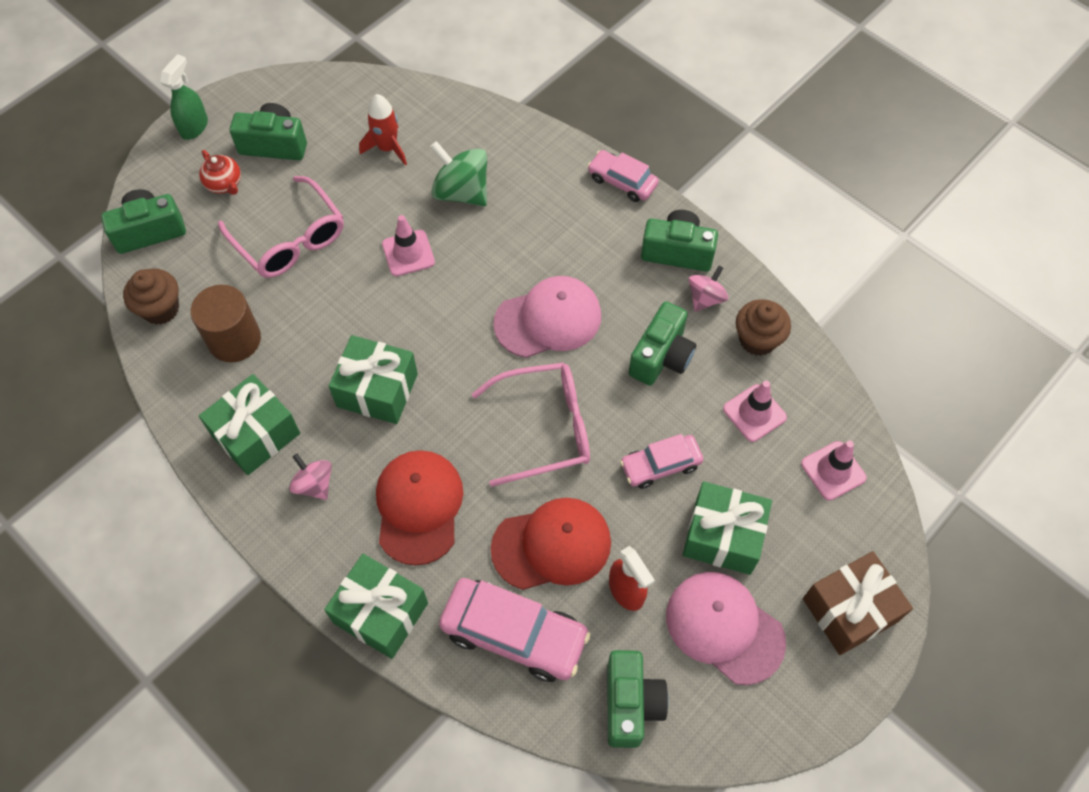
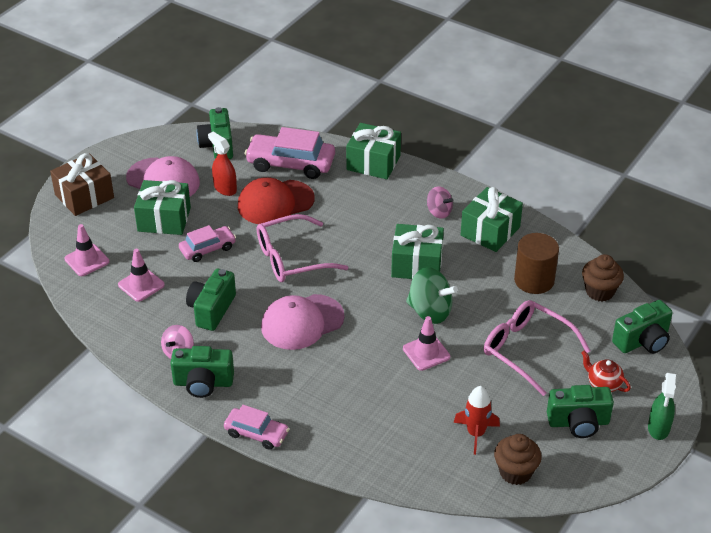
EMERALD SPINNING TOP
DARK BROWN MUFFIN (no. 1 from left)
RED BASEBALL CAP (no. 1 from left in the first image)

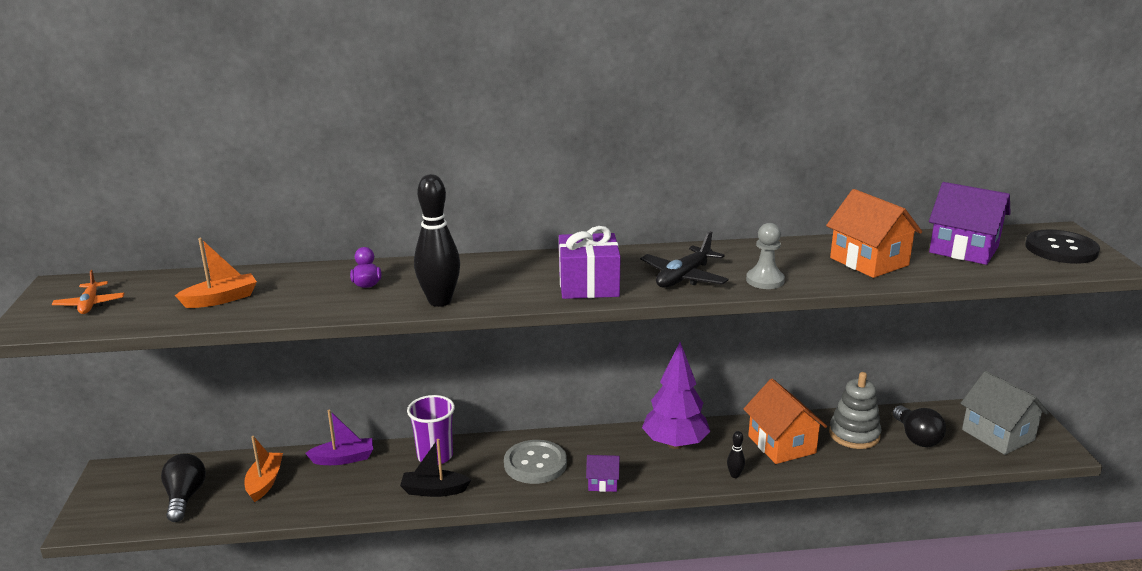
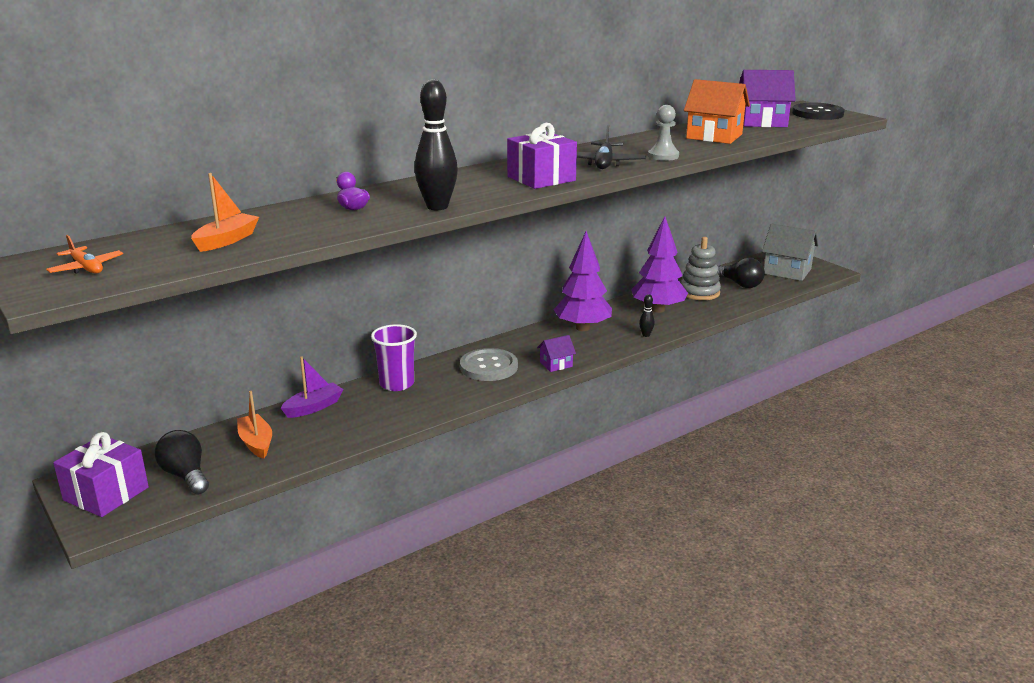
PURPLE TREE (no. 2 from left)
JET-BLACK TOY BOAT
PURPLE PRESENT (no. 1 from left)

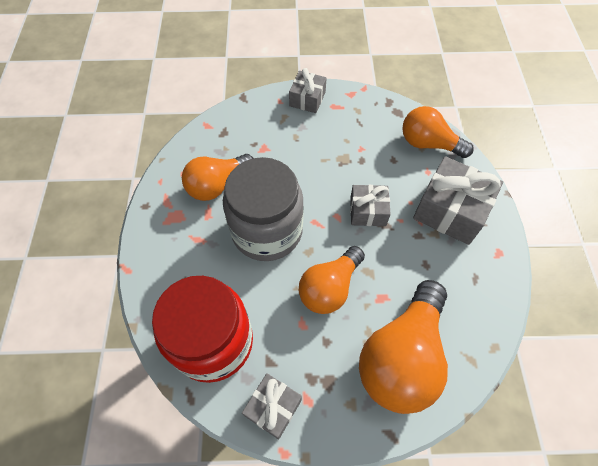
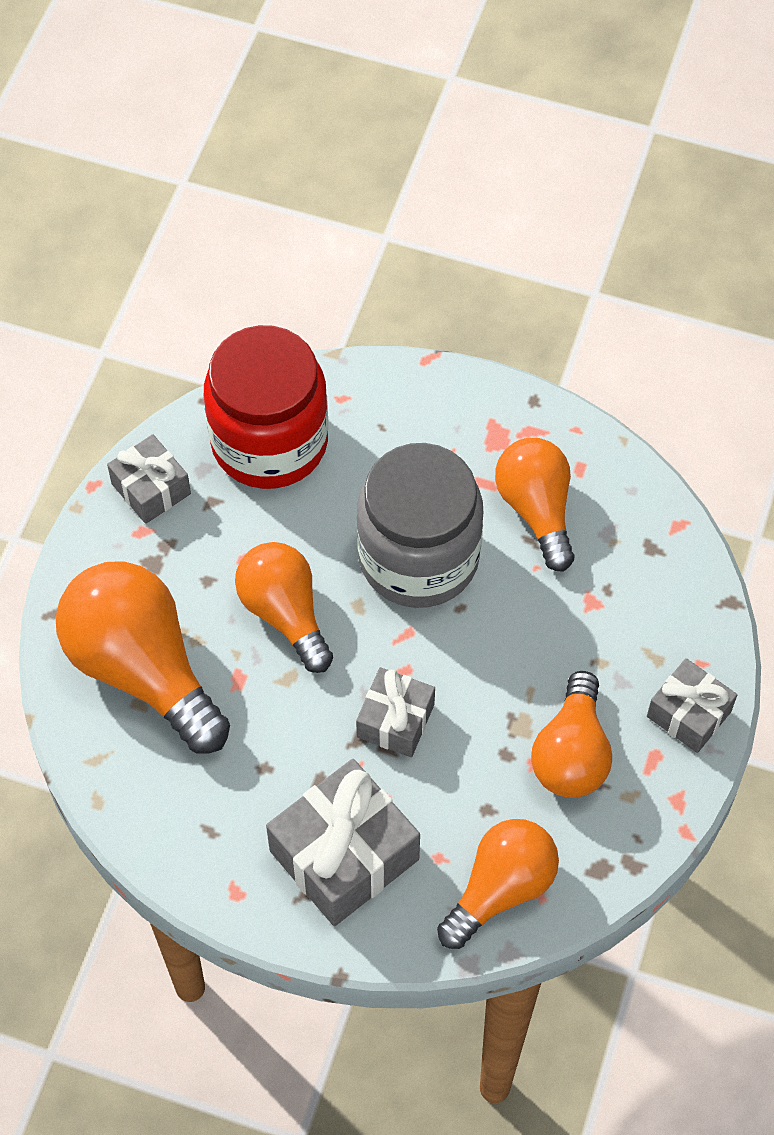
ORANGE LIGHT BULB (no. 5 from left)

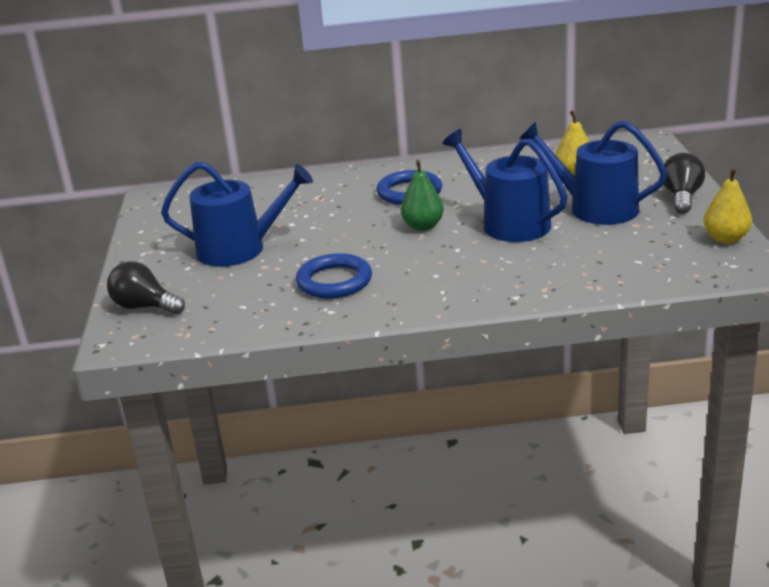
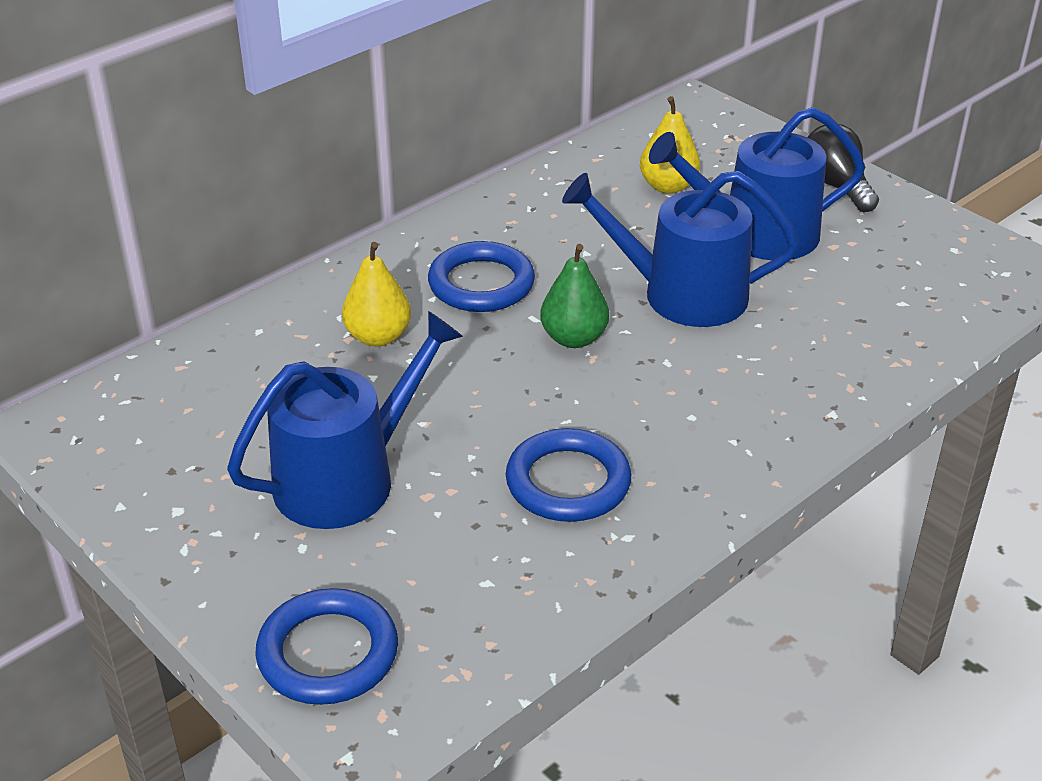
BRIGHT YELLOW PEAR (no. 1 from left)
COBALT HOOP (no. 1 from left)

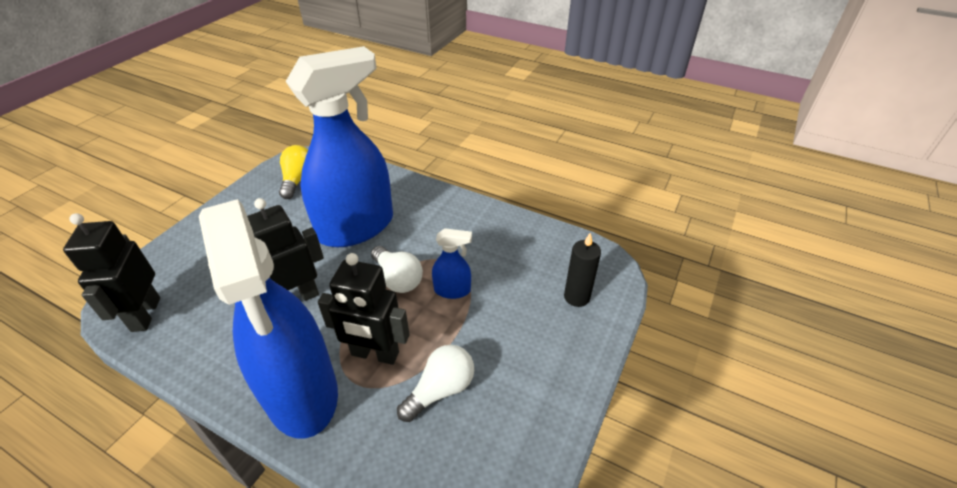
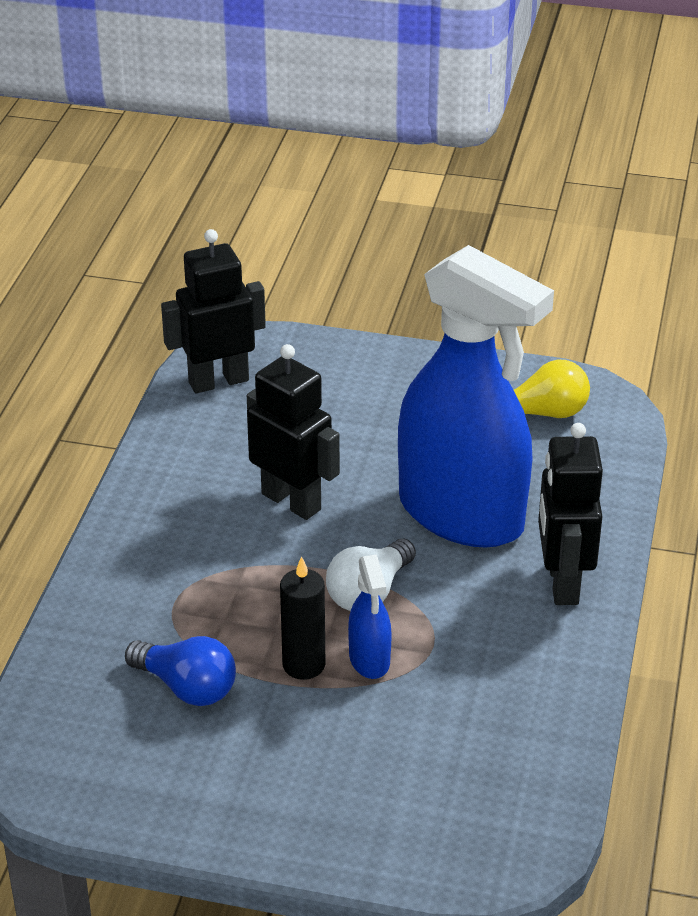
COBALT SPRAY BOTTLE (no. 1 from left in the first image)
JET-BLACK PILLAR CANDLE
JET-BLACK ROBOT FIGURE (no. 3 from left)
COBALT LIGHT BULB

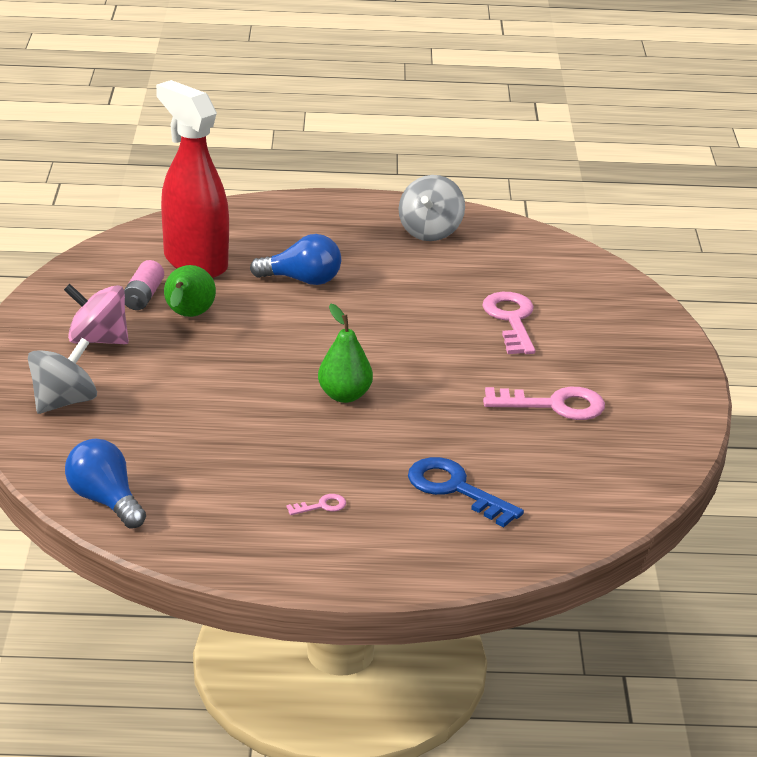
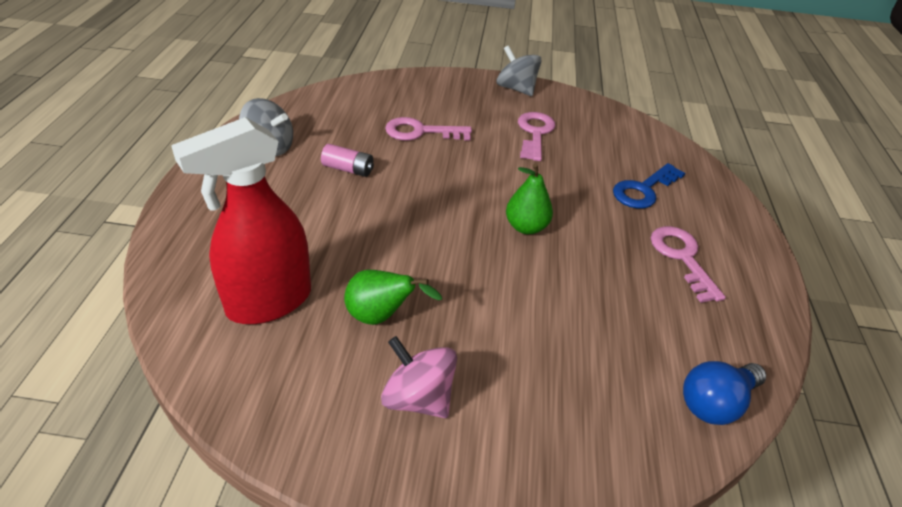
COBALT LIGHT BULB (no. 2 from left in the first image)
ROSY POWER CELL
ROSY SPINNING TOP
GREY SPINNING TOP (no. 2 from left)
ROSY DOOR KEY (no. 3 from left)

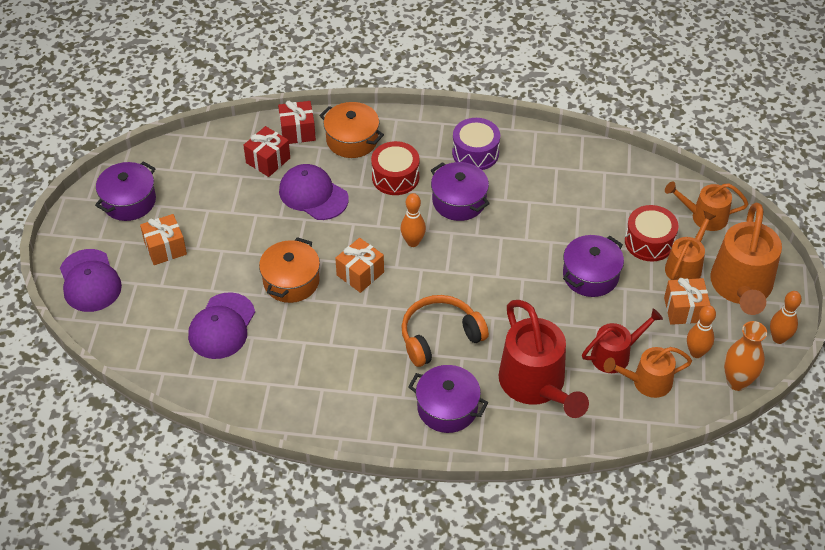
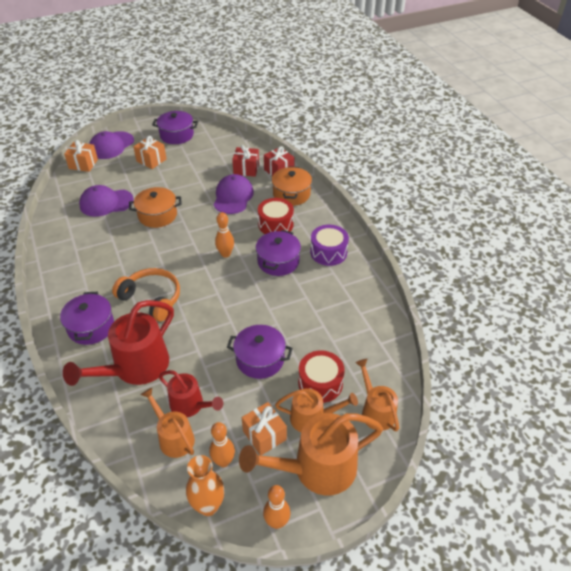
ORANGE PRESENT (no. 1 from left)

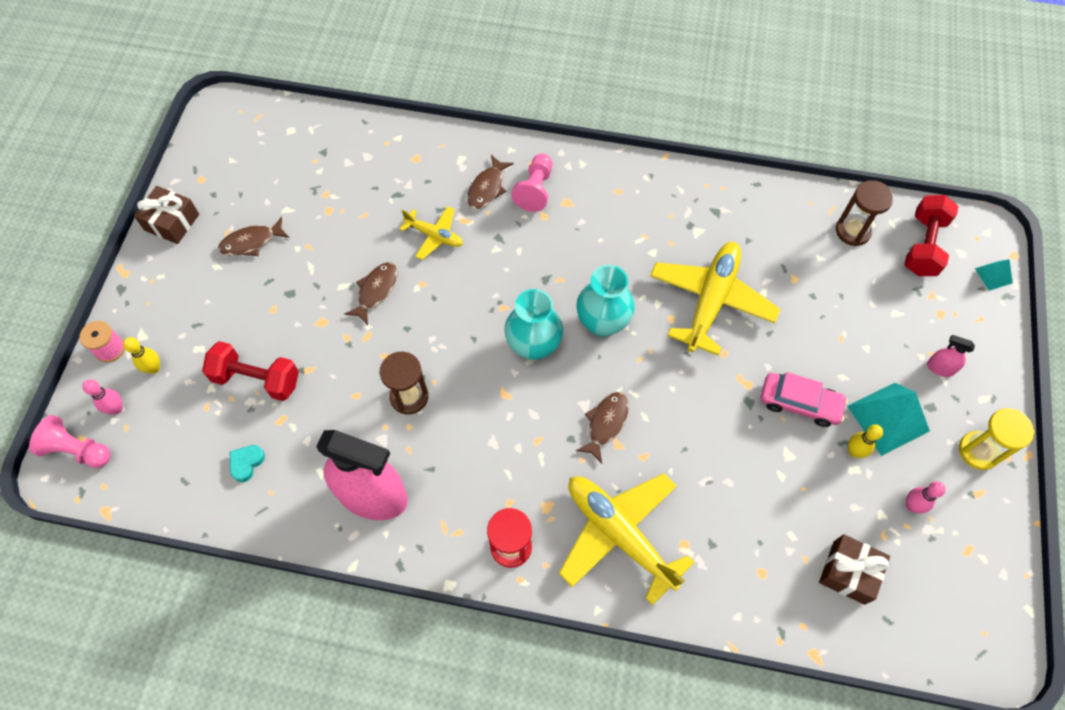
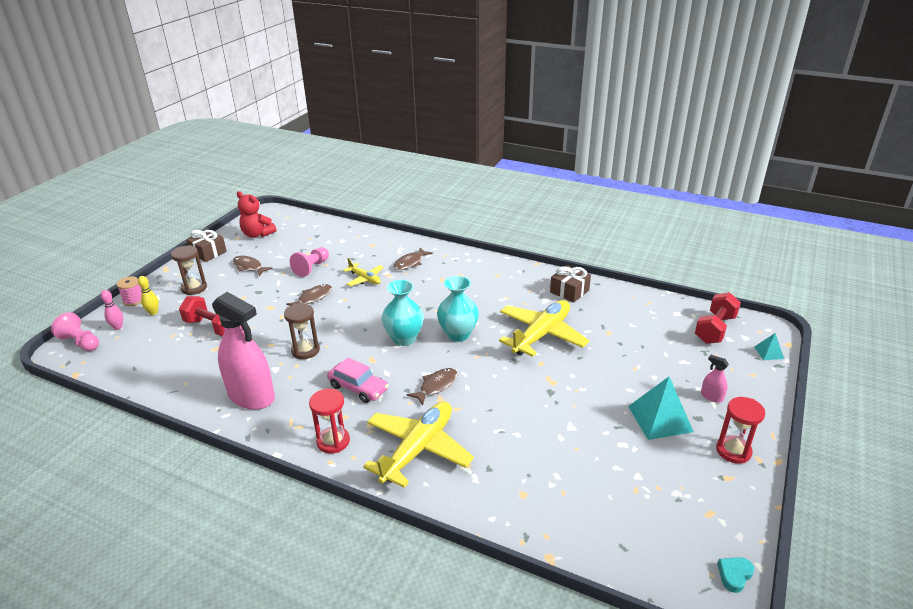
ROSY GAME PAWN (no. 2 from left)
DARK BROWN HOURGLASS (no. 1 from left)
DARK BROWN FISH FIGURE (no. 1 from left)
ROSY AUTOMOBILE
RED HOURGLASS (no. 2 from left)
BRIGHT YELLOW TENPIN (no. 2 from left in the first image)
TURQUOISE HEART SHAPE
BRIGHT YELLOW PLANE (no. 2 from left)
ROSY TENPIN (no. 2 from left in the first image)
DARK BROWN PRESENT (no. 2 from left)
RED TEDDY BEAR

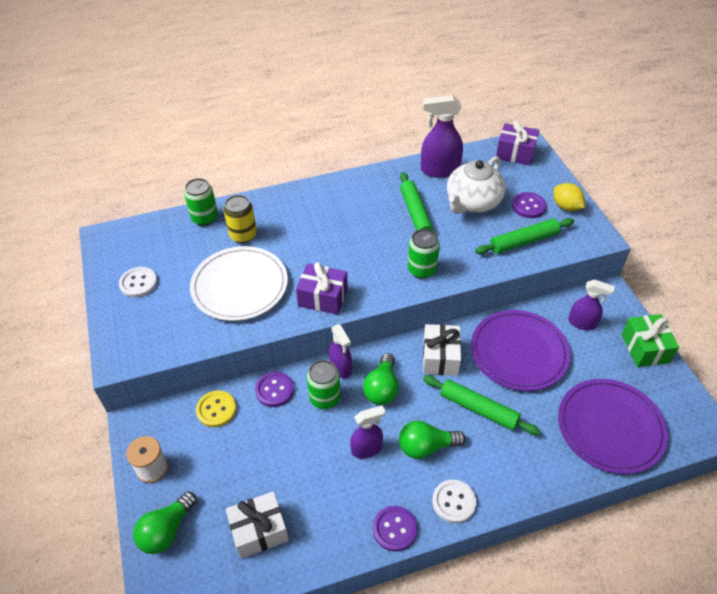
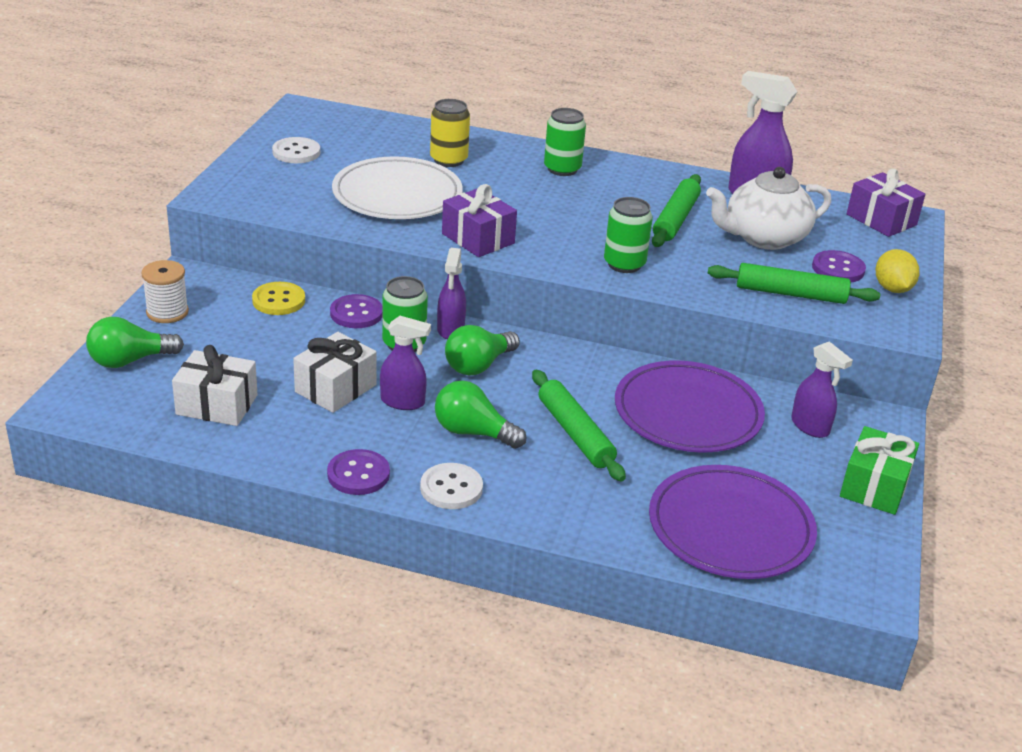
EMERALD TIN (no. 2 from left)
PURE WHITE PRESENT (no. 2 from left)

